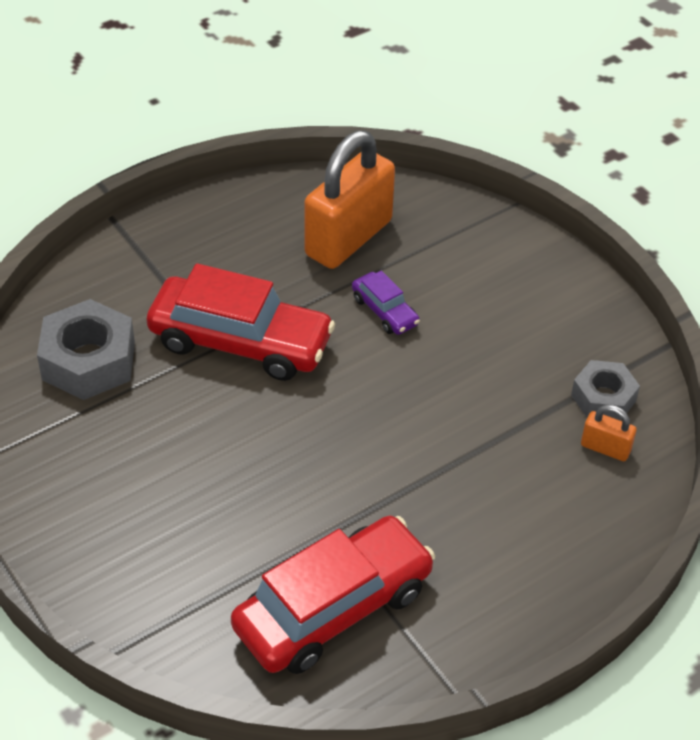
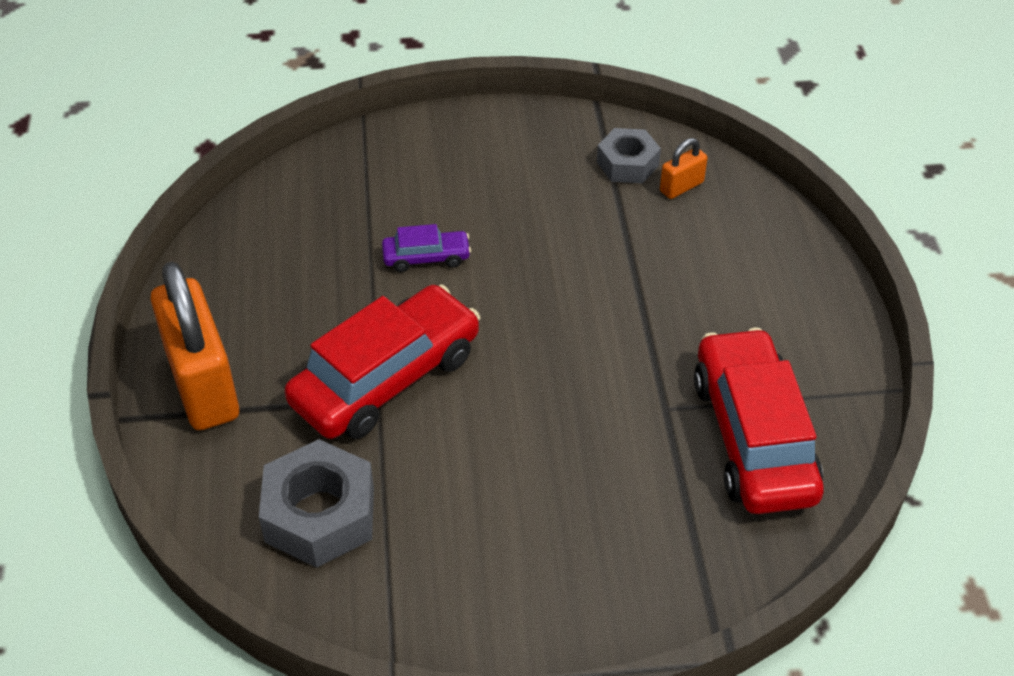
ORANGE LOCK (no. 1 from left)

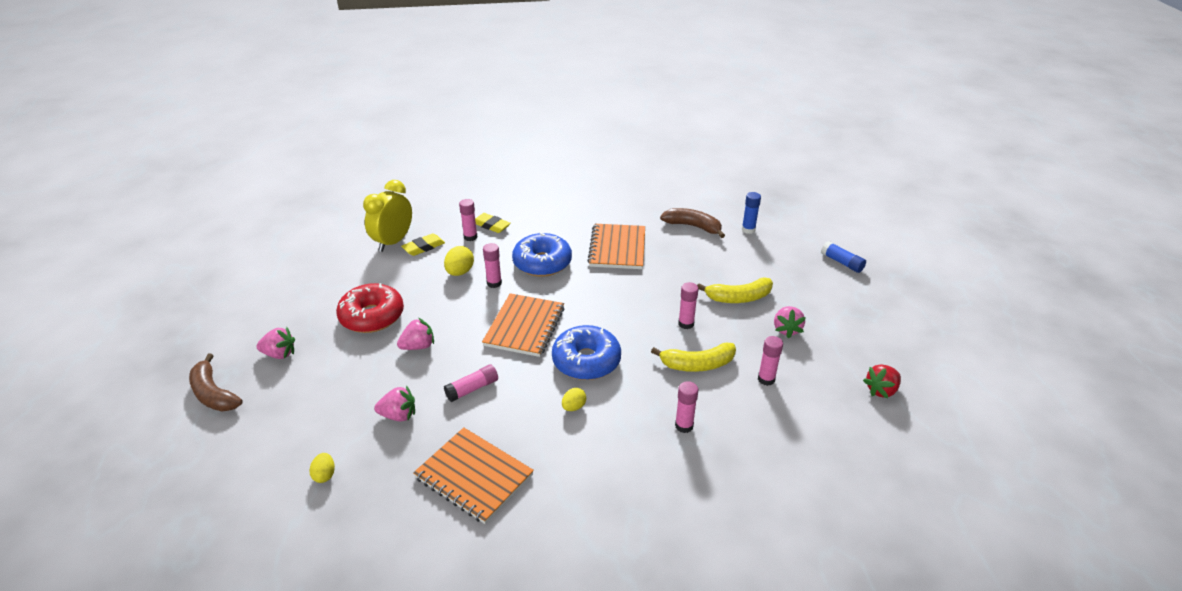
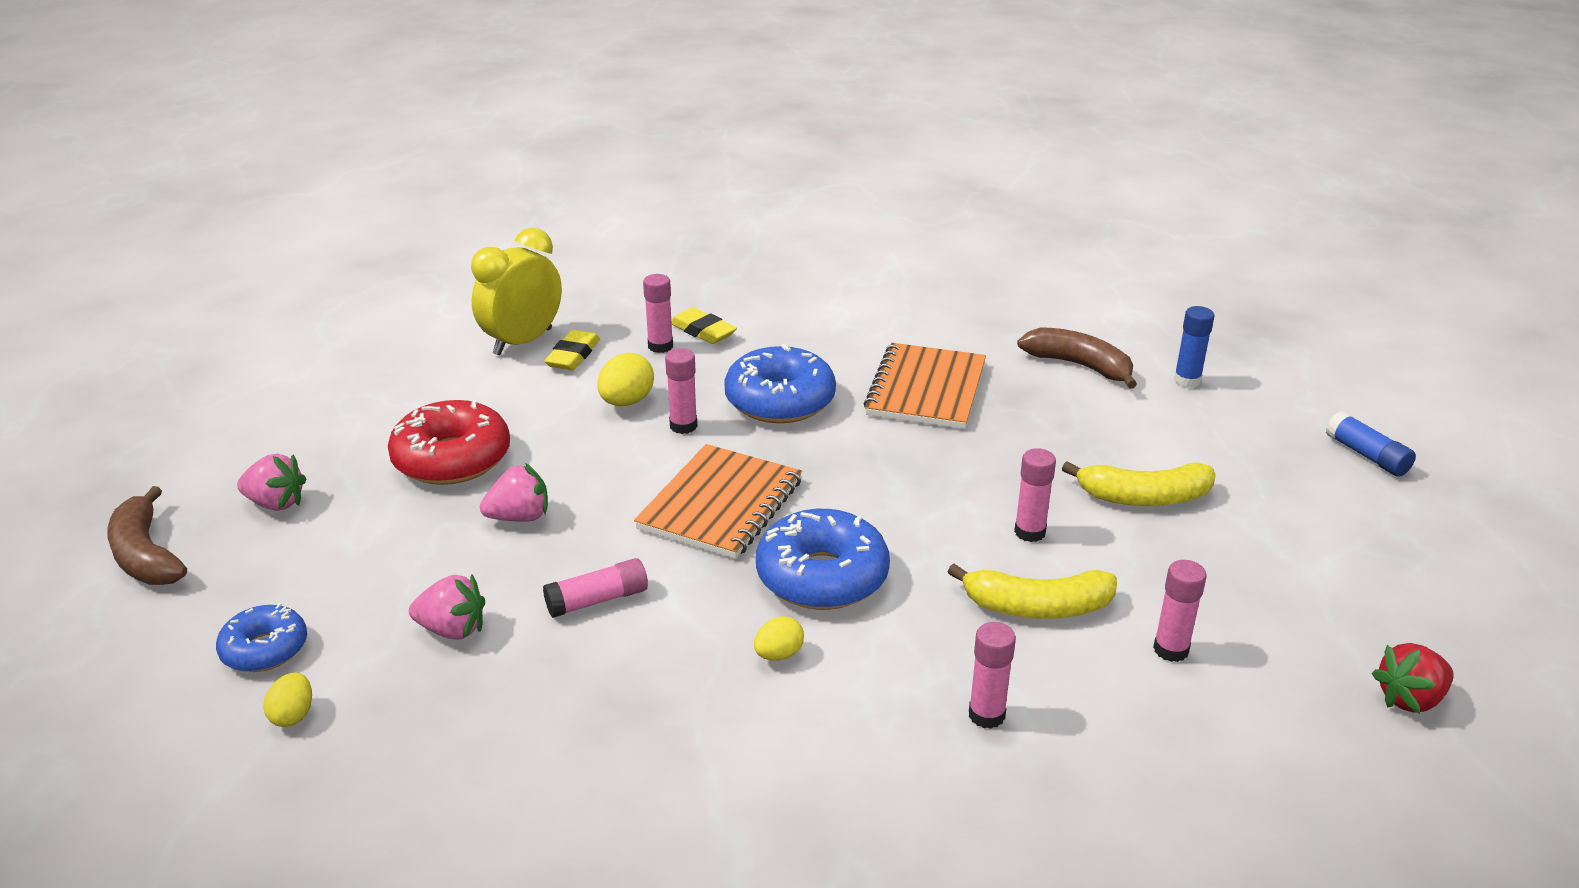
BRIGHT YELLOW PENCIL ERASER (no. 1 from left)
ROSY BERRY (no. 4 from left in the first image)
ORANGE NOTEPAD (no. 1 from left in the first image)
COBALT GLAZED DONUT (no. 1 from left)

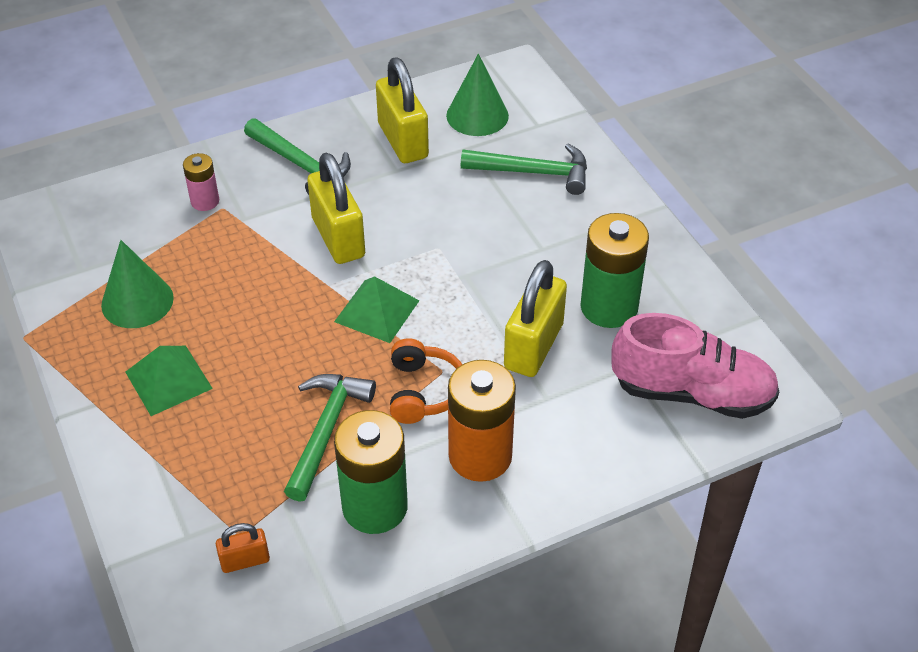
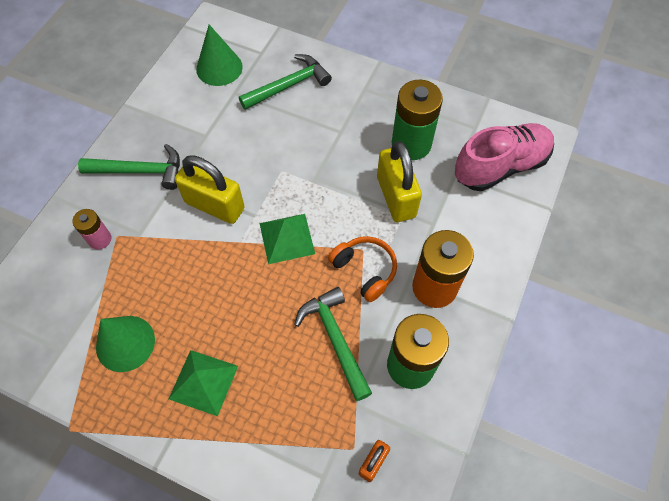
BRIGHT YELLOW LOCK (no. 2 from left in the first image)

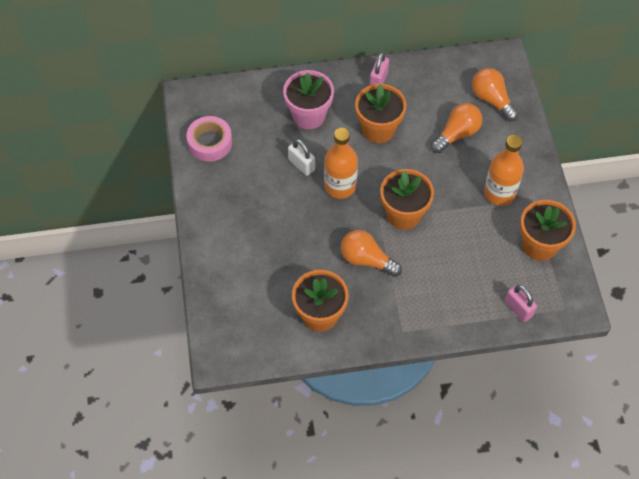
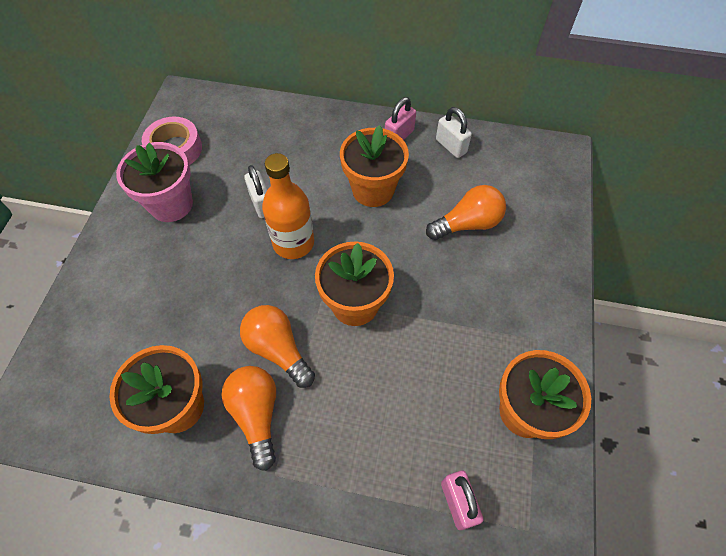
ORANGE LIGHT BULB (no. 1 from left)
ROSY POTTED PLANT
ORANGE BOTTLE (no. 2 from left in the first image)
PURE WHITE LOCK (no. 2 from left)

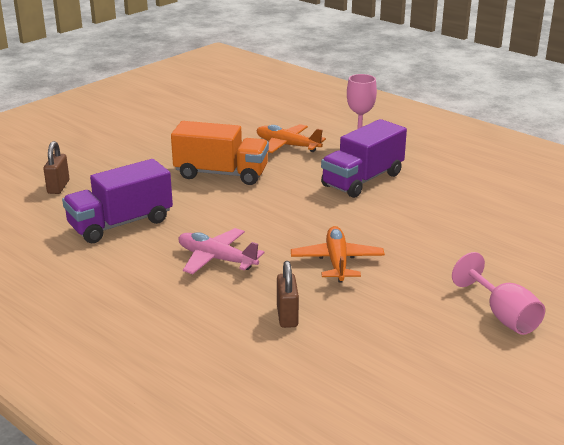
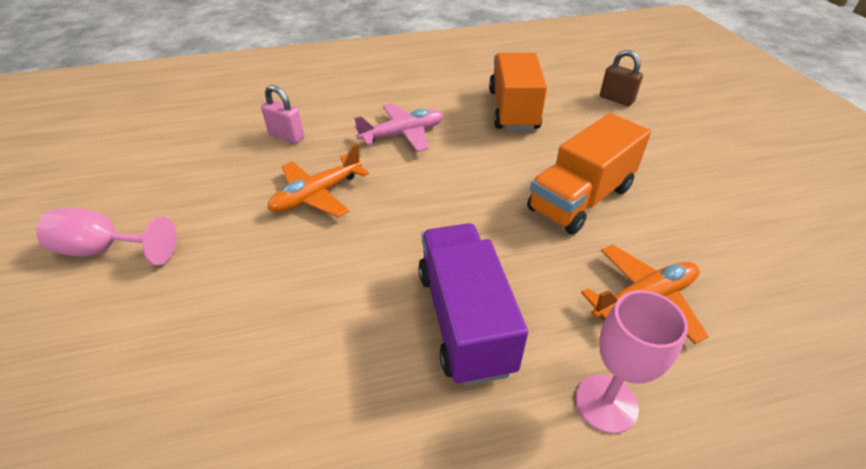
ORANGE TOY TRUCK (no. 1 from left)
ORANGE PLANE (no. 1 from left)
ROSY LOCK

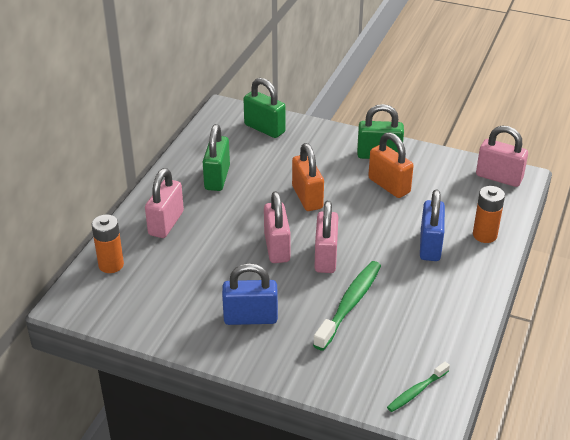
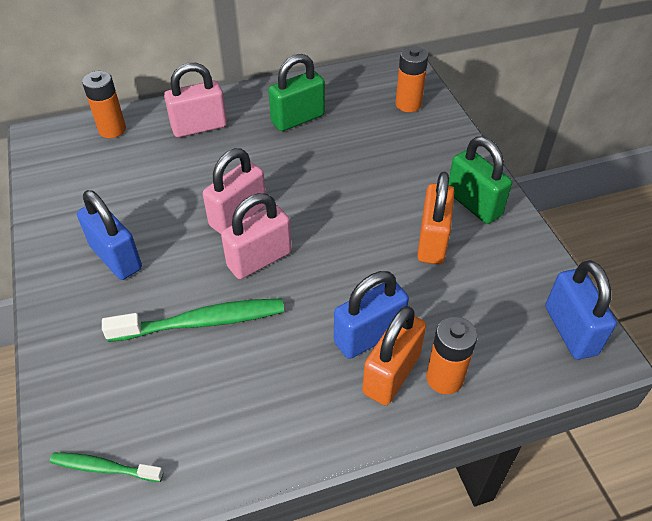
ORANGE POWER CELL (no. 2 from left)
COBALT LOCK (no. 3 from left)
ORANGE LOCK (no. 1 from left)

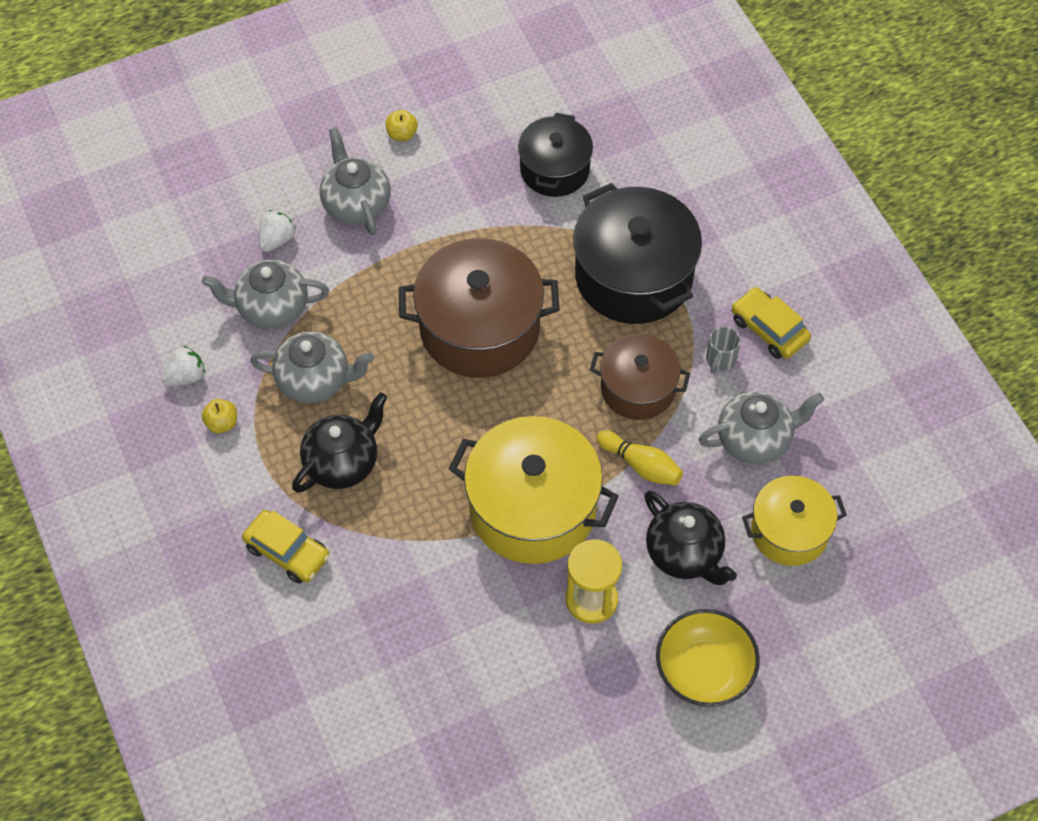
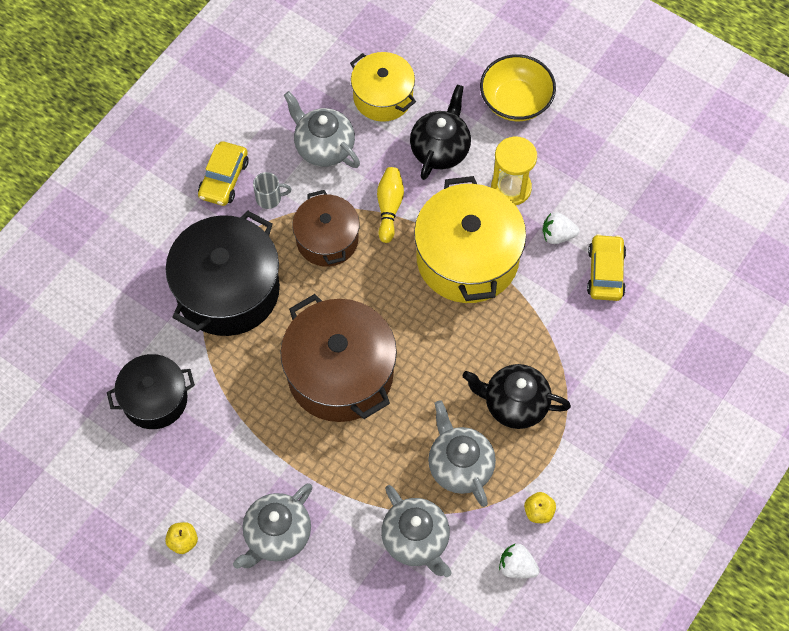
PURE WHITE BERRY (no. 2 from left)
BRIGHT YELLOW AUTOMOBILE (no. 2 from left)

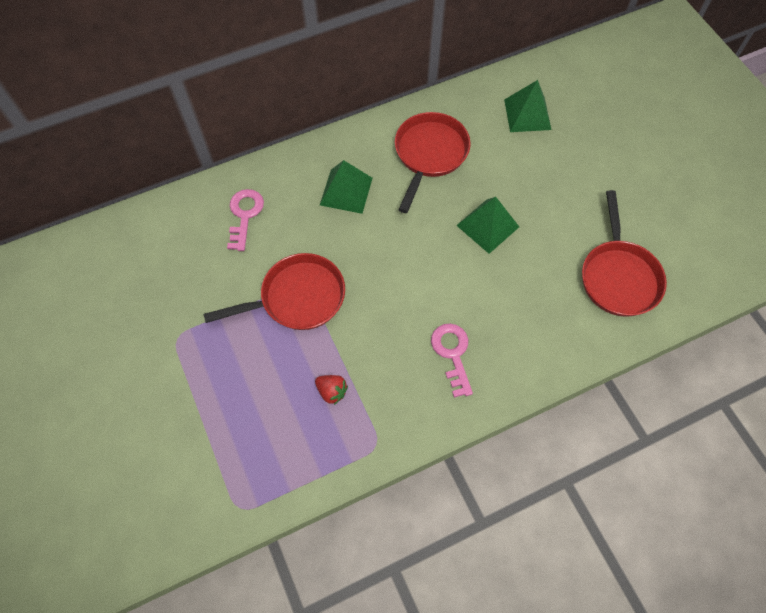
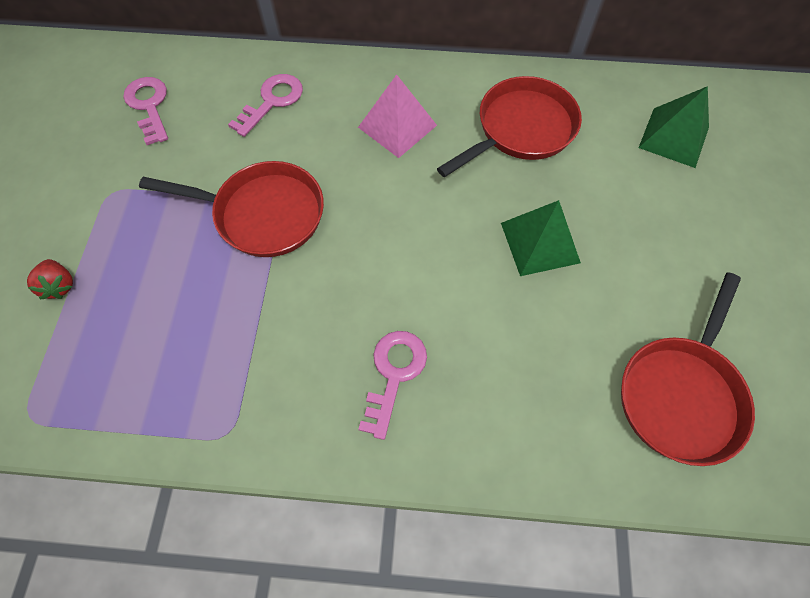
ROSY SOLID PYRAMID
RED BERRY
ROSY DOOR KEY (no. 1 from left)

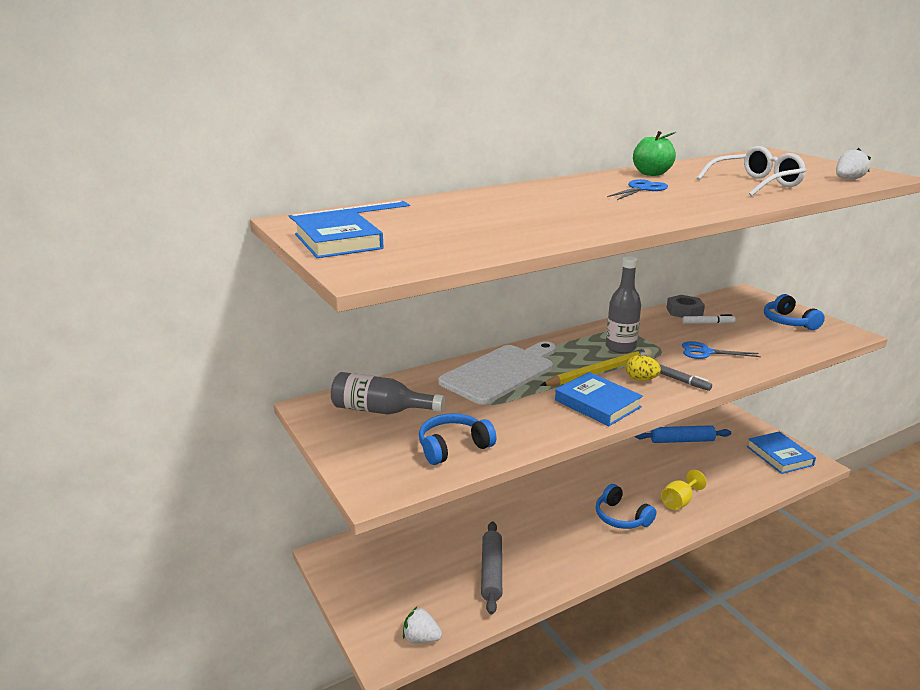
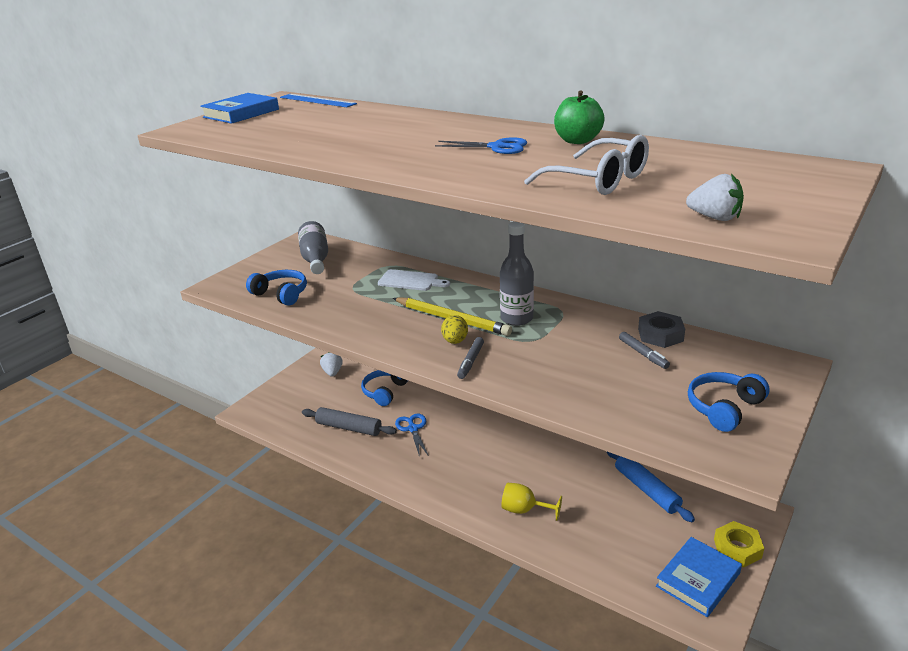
GREY FELT PEN (no. 2 from left)
PURE WHITE CUTTING BOARD
COBALT PAIR OF SCISSORS (no. 1 from left)
COBALT BOOK (no. 2 from left in the first image)
COBALT OVER-EAR HEADPHONES (no. 2 from left)
GREY PASTRY ROLLER
PURE WHITE BERRY (no. 1 from left)
BRIGHT YELLOW HEX NUT

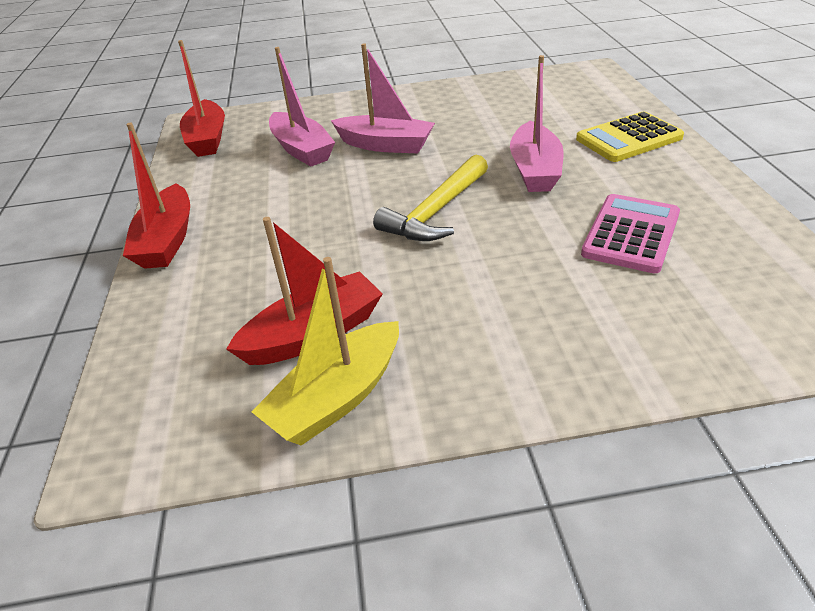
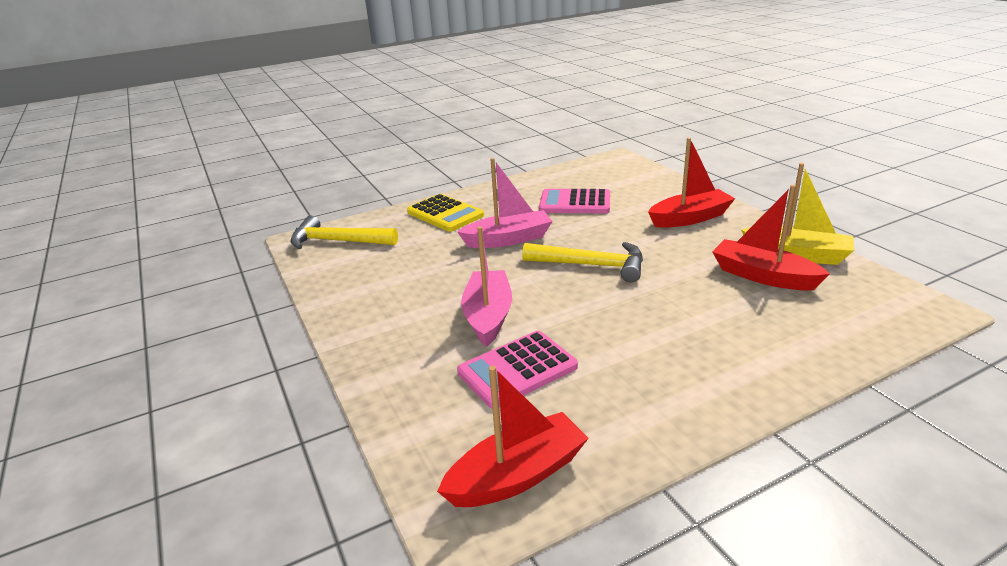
ROSY CALCULATOR (no. 1 from left)
RED TOY BOAT (no. 2 from left)
BRIGHT YELLOW CLAW HAMMER (no. 1 from left)

